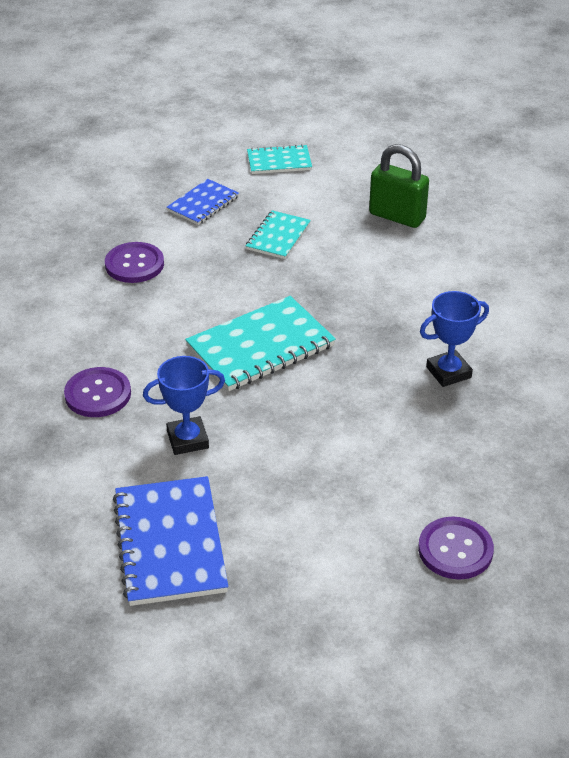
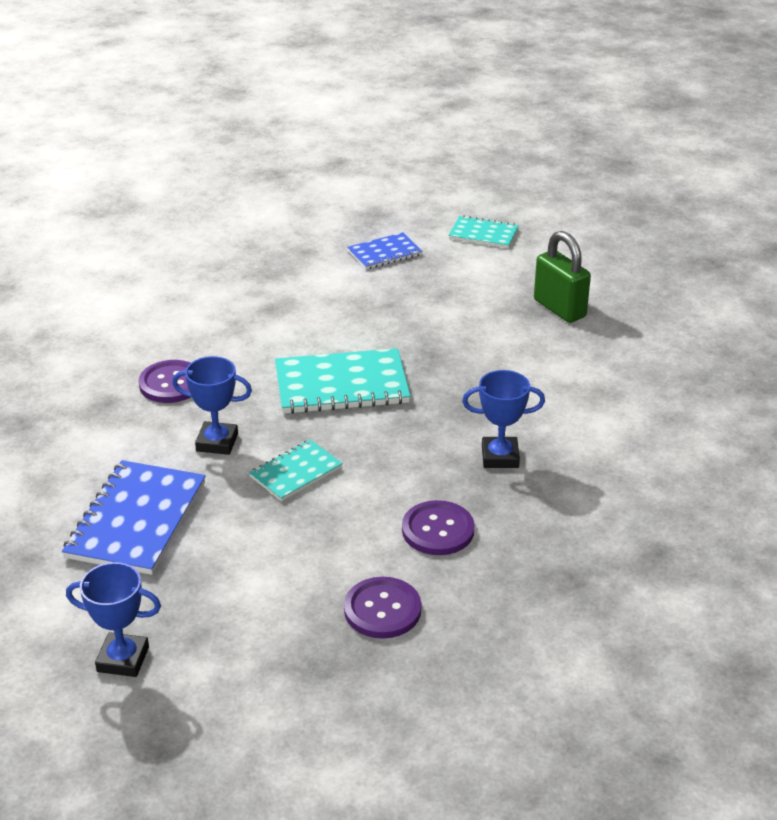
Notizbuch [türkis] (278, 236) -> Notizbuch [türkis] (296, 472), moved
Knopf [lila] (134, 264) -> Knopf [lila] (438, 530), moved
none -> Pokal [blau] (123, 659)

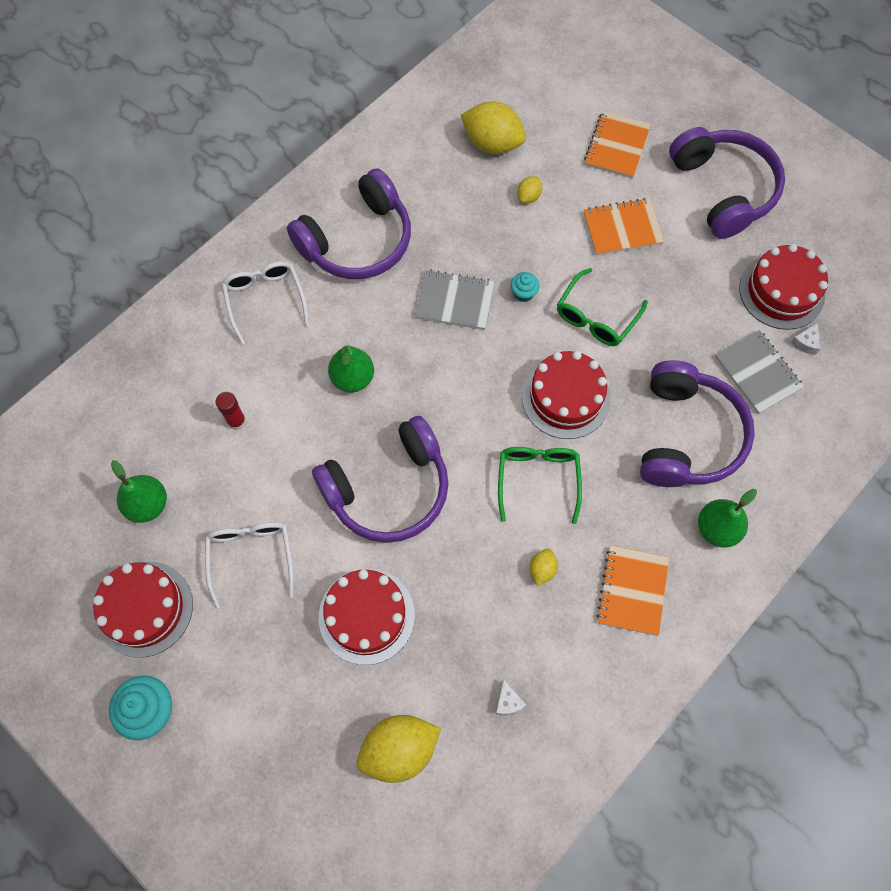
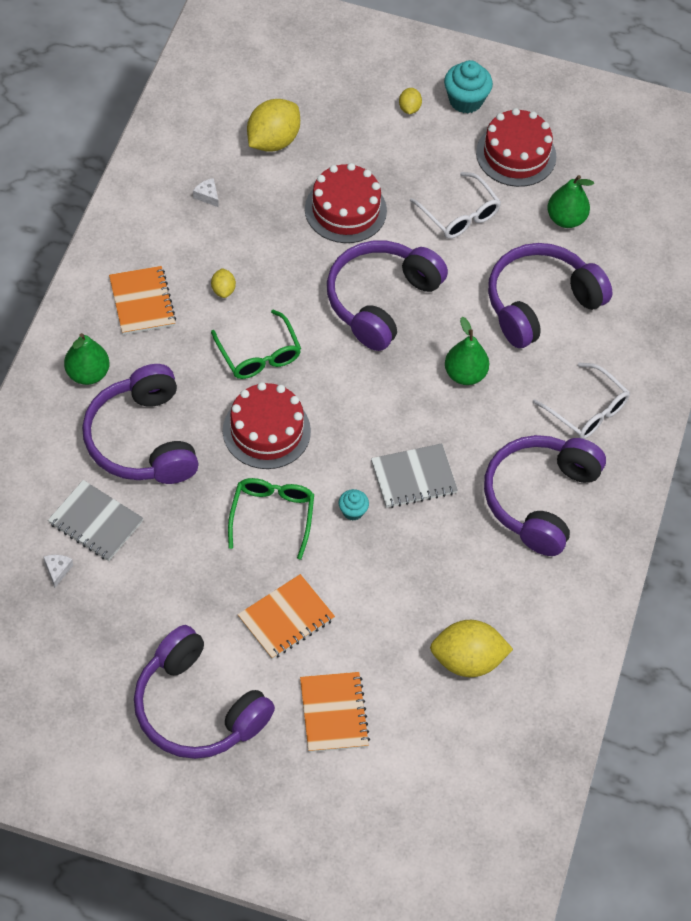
Zitrone [gelb] (528, 196) -> Zitrone [gelb] (409, 108), moved
Kuchen [rot] (781, 291) -> none
Klebestift [rot] (236, 421) -> Kopfhörer [lila] (540, 303)

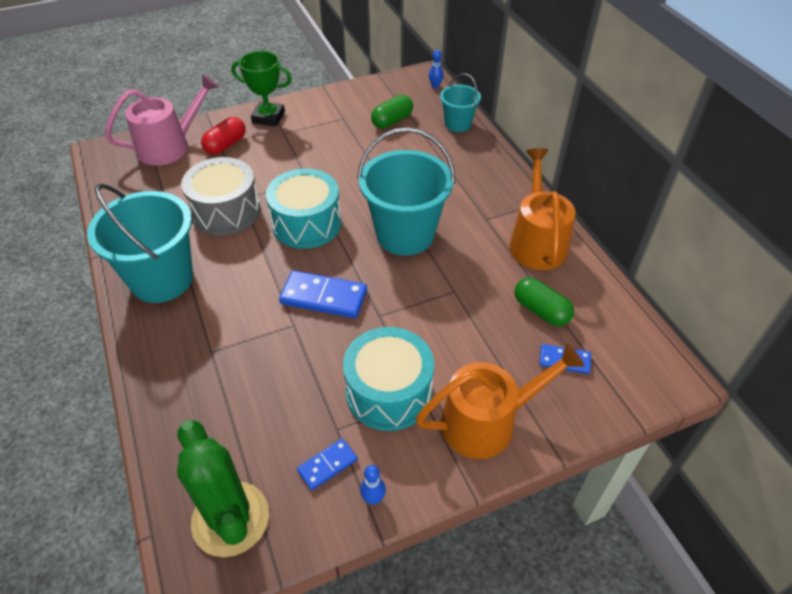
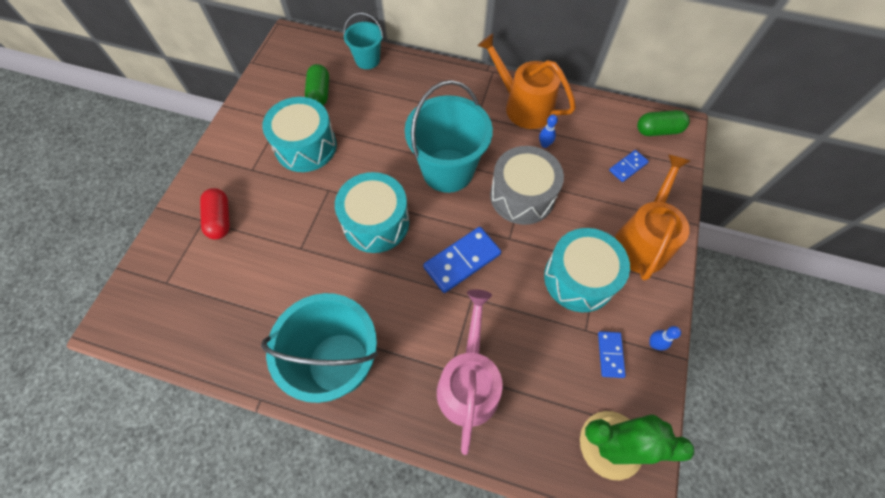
Bowlingkegel [blau] (435, 86) -> Bowlingkegel [blau] (544, 144), moved
Pokal [grün] (268, 117) -> none
Gießkanne [rosa] (169, 146) -> Gießkanne [rosa] (468, 383), moved
Trommel [grau] (226, 211) -> Trommel [grau] (522, 196), moved
Kapsel [grün] (541, 311) -> Kapsel [grün] (658, 130), moved
none -> Trommel [türkis] (306, 146)

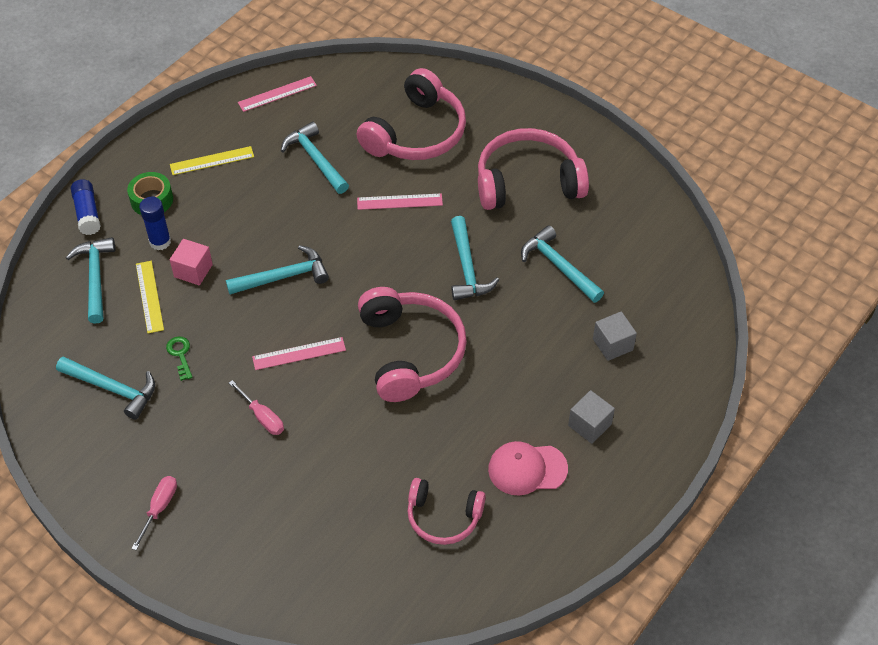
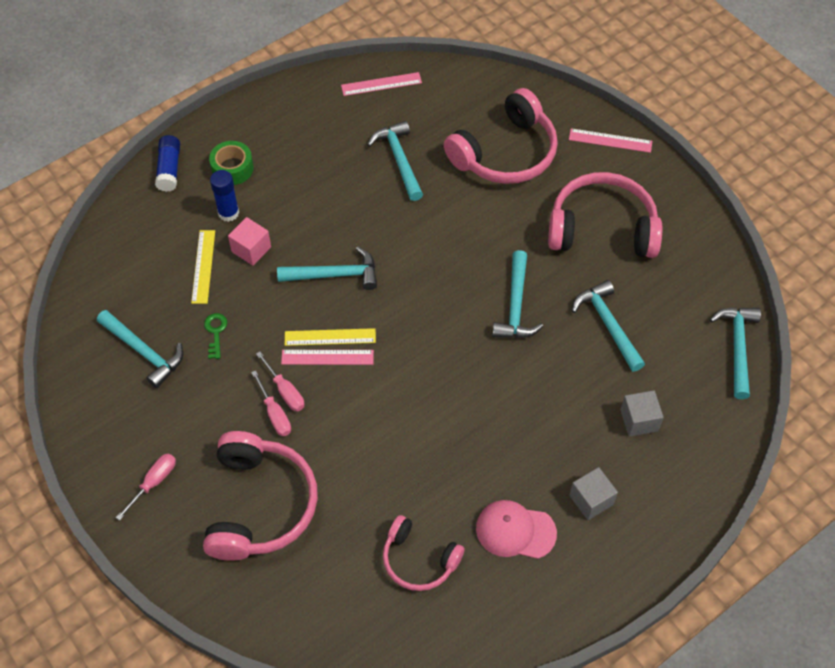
Lineal [gelb] (212, 160) -> Lineal [gelb] (330, 337), moved
Lineal [rosa] (399, 202) -> Lineal [rosa] (610, 140), moved
Hammer [türkis] (95, 278) -> Hammer [türkis] (737, 348), moved
Kopfhörer [rosa] (410, 352) -> Kopfhörer [rosa] (260, 505), moved
none -> Schraubenzieher [rosa] (285, 391)

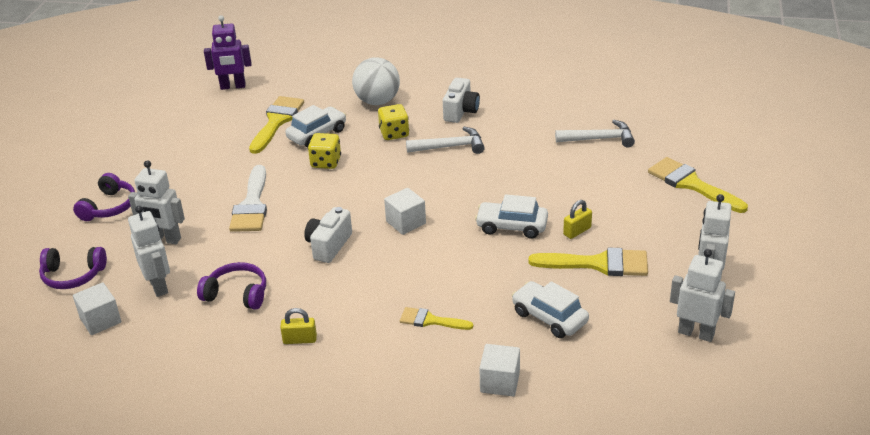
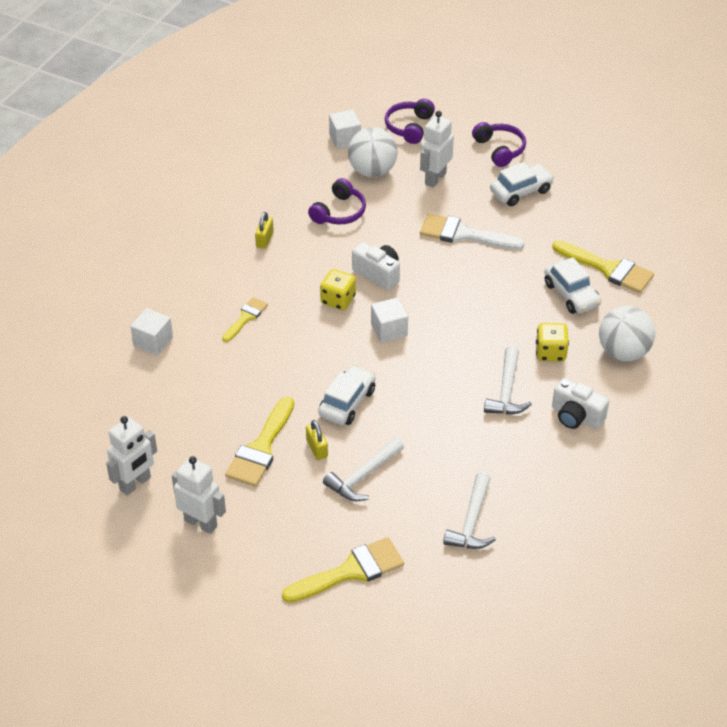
Roboter [lila] (233, 86) -> none
Spielwürfel [gelb] (326, 162) -> Spielwürfel [gelb] (338, 300), moved
Kopfhörer [lila] (109, 207) -> Kopfhörer [lila] (500, 149), 150 degrees counterclockwise
Roboter [weiß] (159, 286) -> Ball [weiß] (372, 171)
Auto [weiß] (549, 317) -> Auto [weiß] (521, 191), moved
none -> Hammer [weiß] (363, 476)

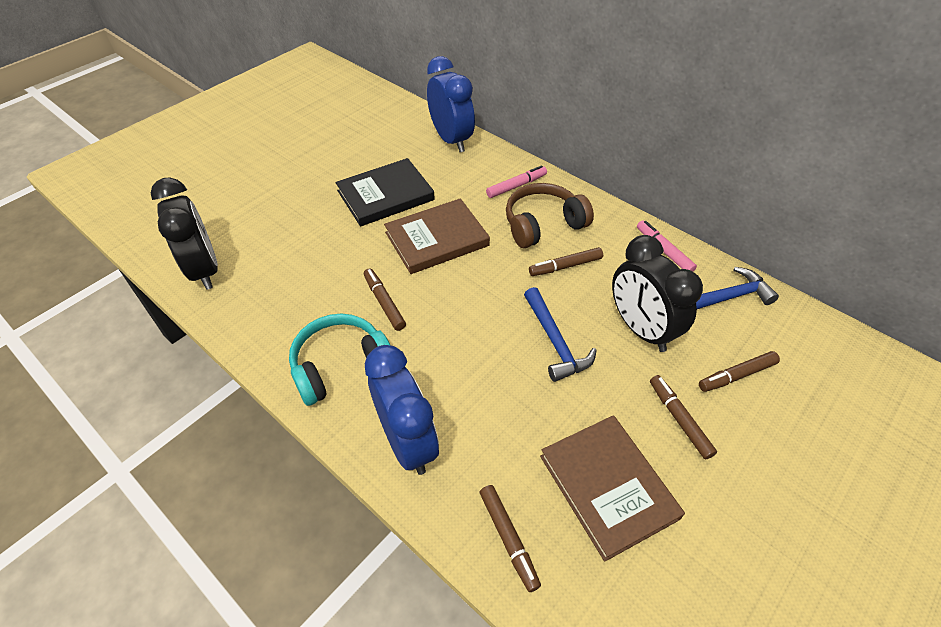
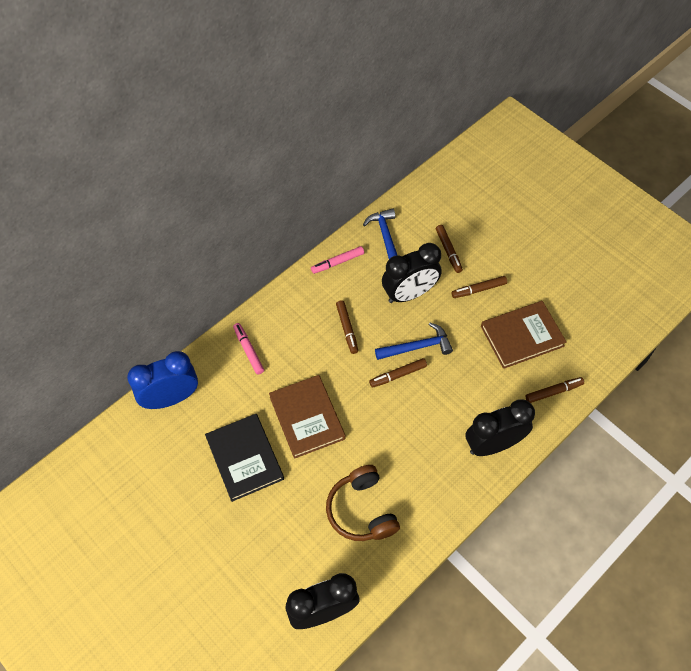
Kopfhörer [braun] (543, 224) -> Kopfhörer [braun] (361, 510), moved
Filzstift [braun] (384, 303) -> Filzstift [braun] (398, 375), moved
Kopfhörer [türkis] (341, 366) -> none
Wecker [blau] (407, 442) -> Wecker [schwarz] (493, 444)

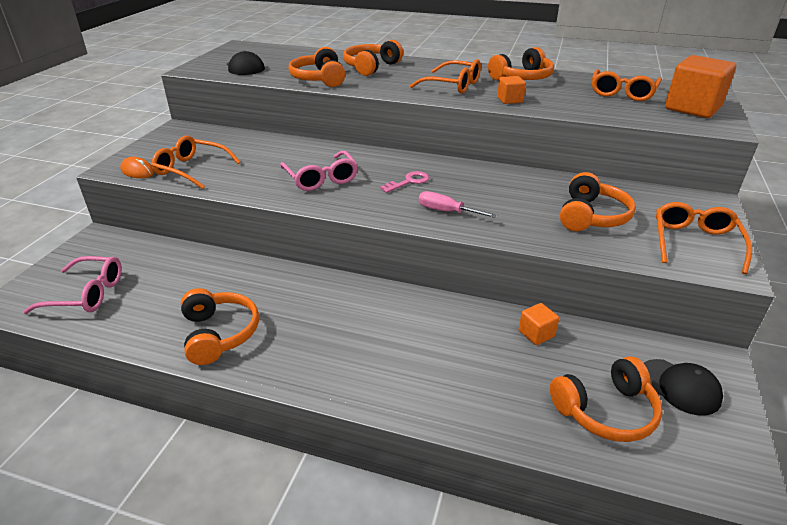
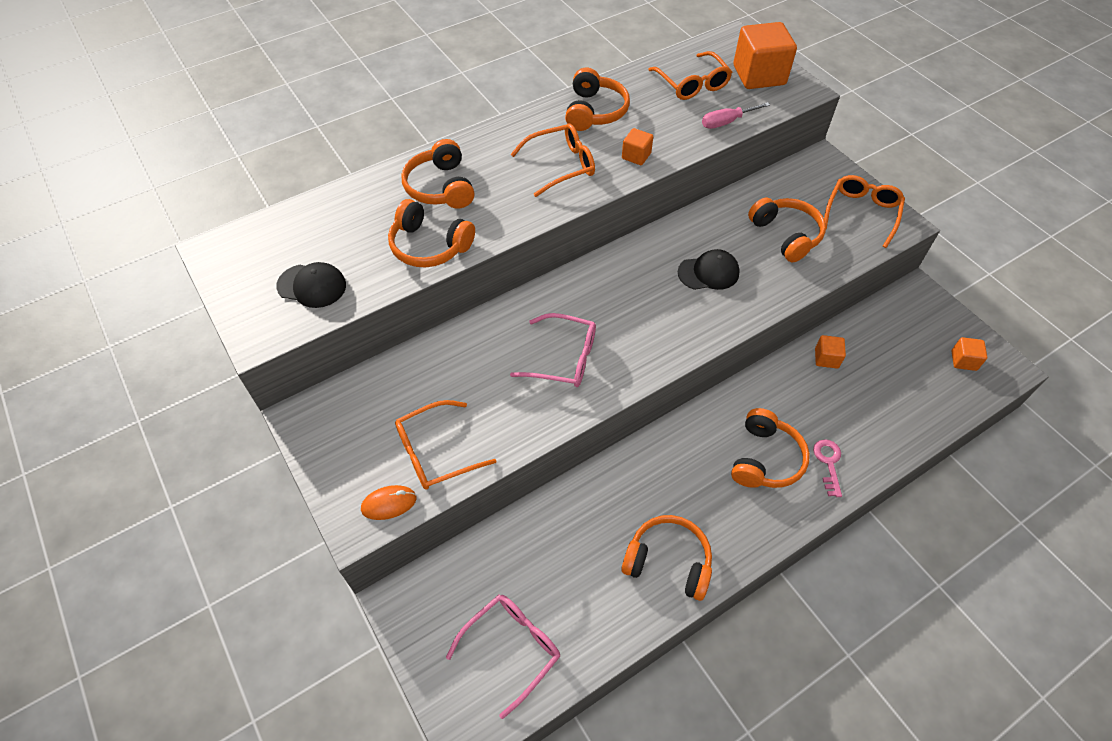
Schlüssel [rosa] (408, 182) -> Schlüssel [rosa] (828, 463), moved
Schraubenzieher [rosa] (447, 212) -> Schraubenzieher [rosa] (727, 122), moved
Brille [orange] (694, 242) -> Brille [orange] (861, 213), 60 degrees clockwise
Kopfhörer [orange] (606, 411) -> Kopfhörer [orange] (765, 459), moved
Kappe [schwarz] (679, 387) -> Kappe [schwarz] (708, 272), moved
none -> Kubus [orange] (963, 360)

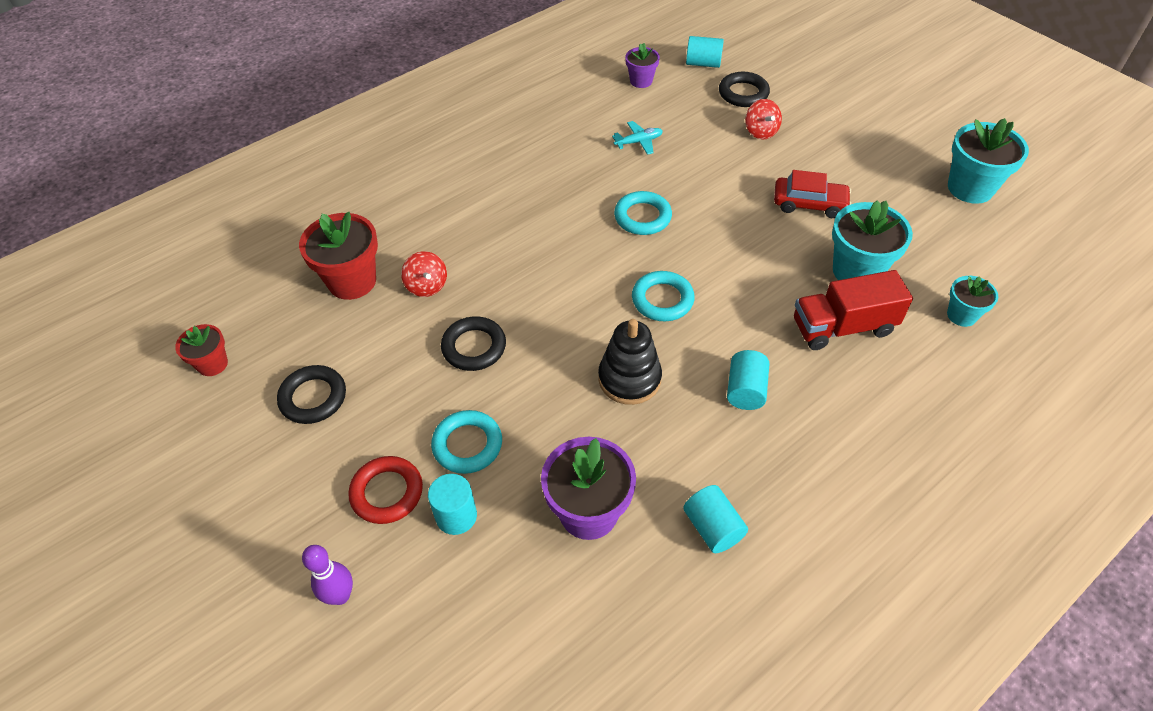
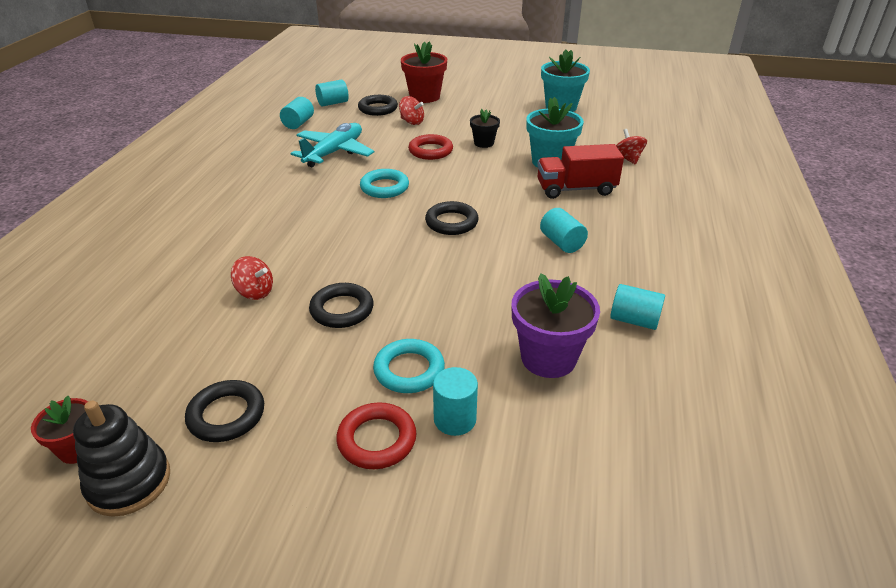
Blumentopf [lila] (641, 81) -> Vollzylinder [türkis] (298, 123)
Flugzeug [türkis] (638, 142) -> Flugzeug [türkis] (334, 152), x2.02
Auto [rot] (809, 203) -> Blumentopf [schwarz] (484, 143)
Blumentopf [rot] (352, 281) -> Blumentopf [rot] (424, 97), moved
Lastwagen [rot] (843, 327) -> Lastwagen [rot] (576, 189), 45 degrees clockwise
Ring [türkis] (662, 300) -> Ring [schwarz] (451, 222)
Blumentopf [türkis] (961, 315) -> Kreisel [rot] (628, 159)
Stapelspielzeug [schwarz] (629, 379) -> Stapelspielzeug [schwarz] (129, 482), moved
Bowlingkegel [lila] (340, 595) -> none
none -> Ring [rot] (430, 151)

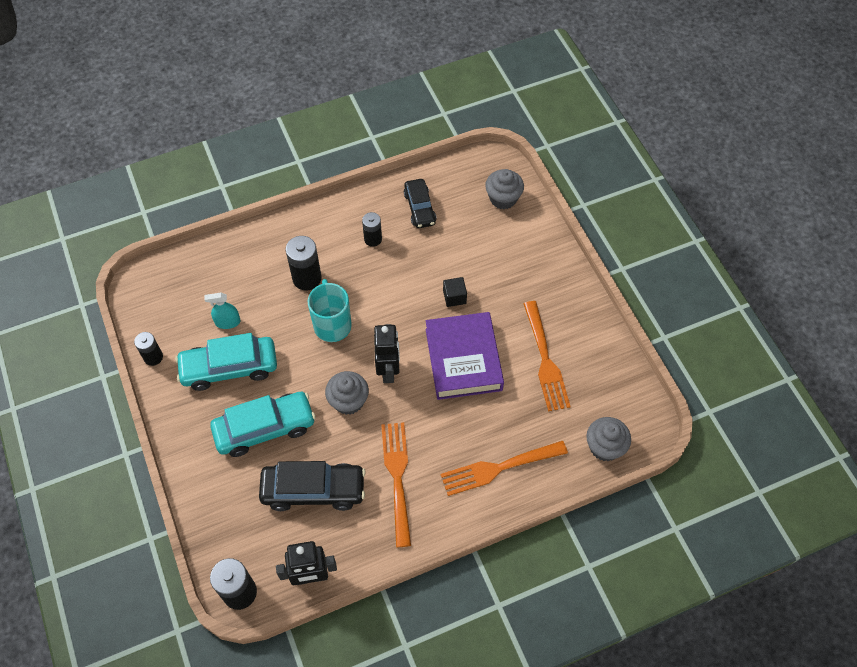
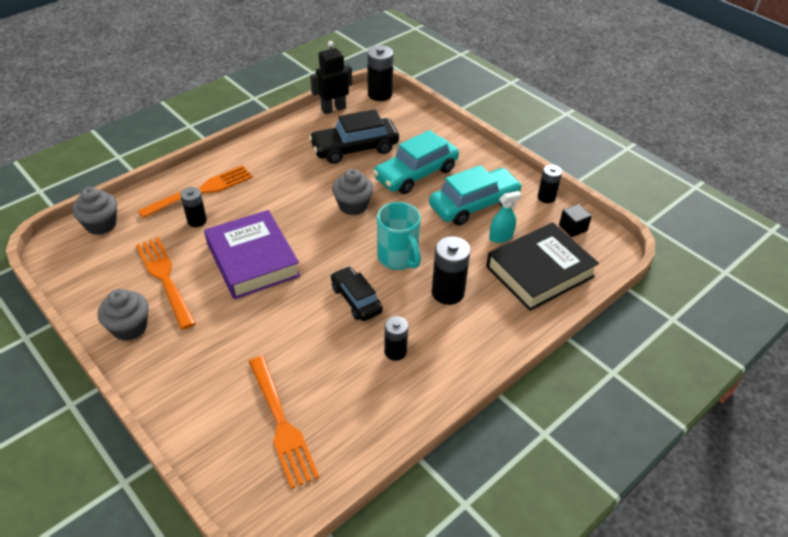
Muffin [grau] (503, 198) -> Muffin [grau] (129, 327), moved
Auto [schwarz] (419, 208) -> Auto [schwarz] (356, 299), moved
Kubus [schwarz] (454, 297) -> Kubus [schwarz] (573, 228), moved
Roboter [schwarz] (388, 370) -> none
Gabel [orange] (397, 477) -> Gabel [orange] (281, 424), moved
none -> Batterie [schwarz] (197, 221)
none -> Buch [schwarz] (539, 271)

